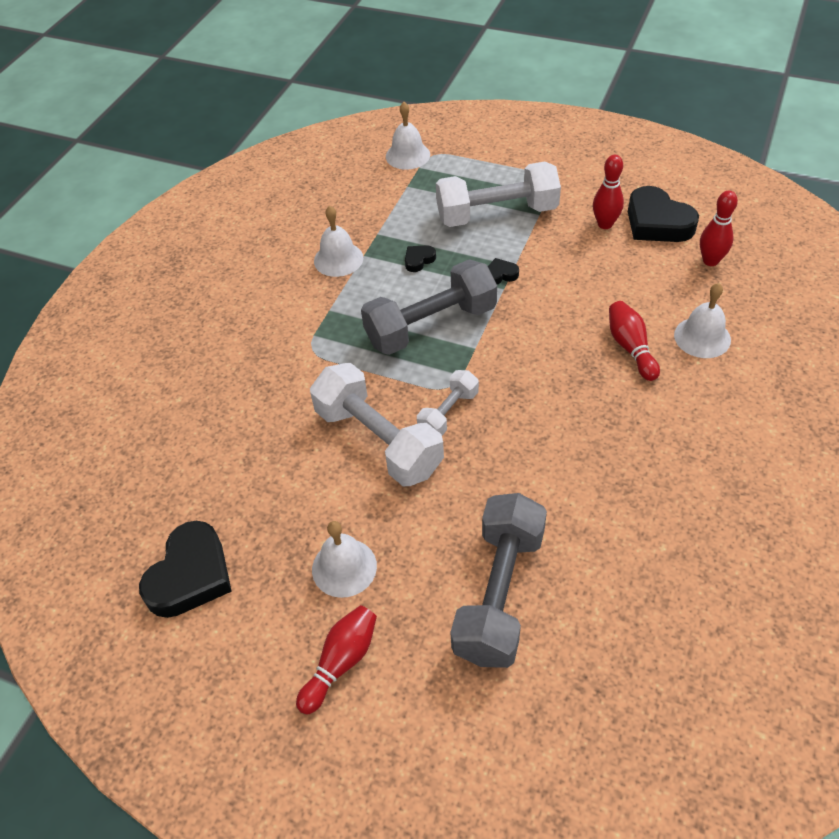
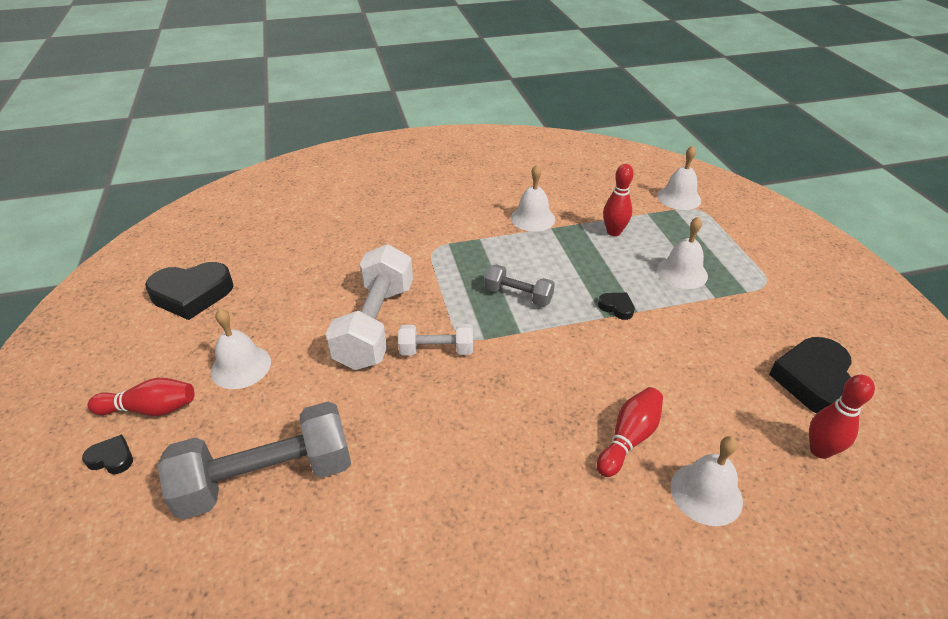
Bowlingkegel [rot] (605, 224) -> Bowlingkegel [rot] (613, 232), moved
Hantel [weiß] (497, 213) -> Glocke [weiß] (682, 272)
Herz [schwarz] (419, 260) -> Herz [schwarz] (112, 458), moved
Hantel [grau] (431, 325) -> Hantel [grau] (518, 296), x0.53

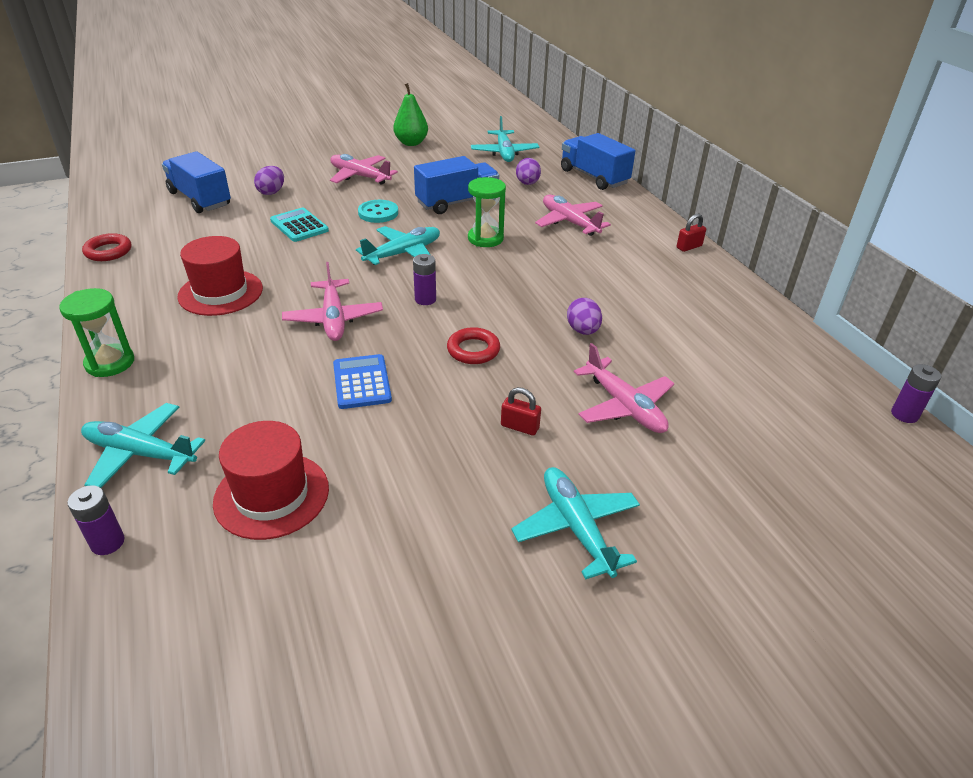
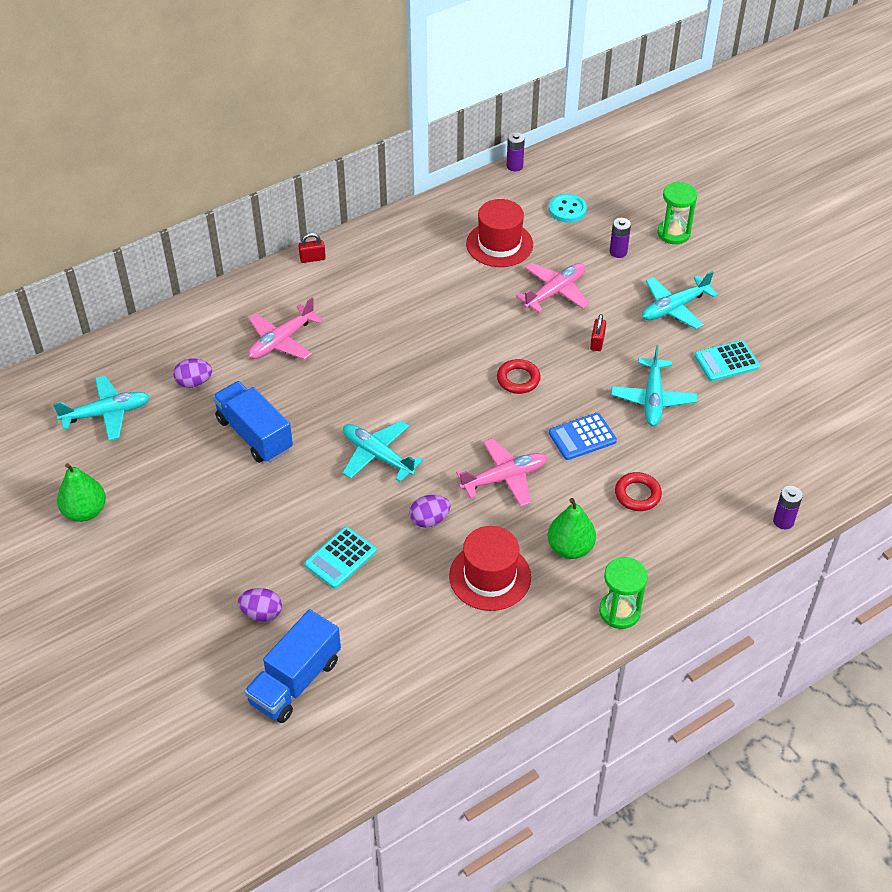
Lastwagen [blau] (594, 177) -> none
Flugzeug [rosa] (360, 176) -> none
Sanduhr [grün] (485, 239) -> Sanduhr [grün] (673, 233), moved
Knopf [türkis] (378, 213) -> Knopf [türkis] (567, 209), moved
Vorhängeschloss [rot] (689, 247) -> Vorhängeschloss [rot] (312, 258), 60 degrees counterclockwise
Ring [rot] (108, 251) -> Ring [rot] (637, 494), moved
Batterie [lila] (425, 299) -> Batterie [lila] (618, 252), moved
Ei [lila] (583, 330) -> Ei [lila] (429, 520), moved
Flugzeug [türkis] (140, 453) -> Flugzeug [türkis] (653, 399), moved
Hut [rot] (271, 495) -> Hut [rot] (499, 244), moved
none -> Taschenrechner [türkis] (726, 361)
none -> Birne [grün] (570, 548)

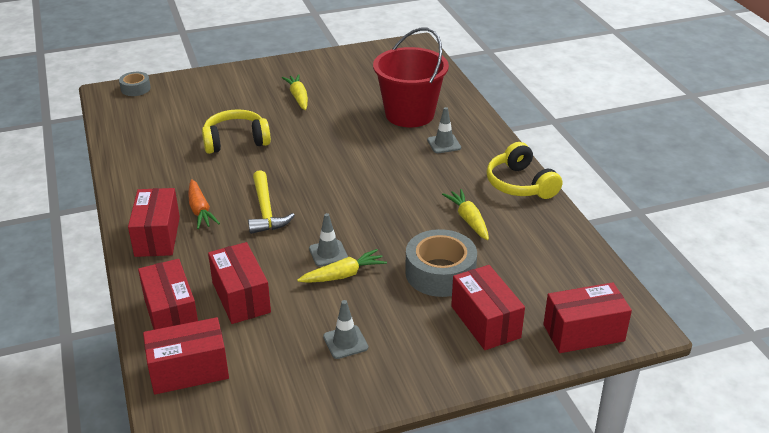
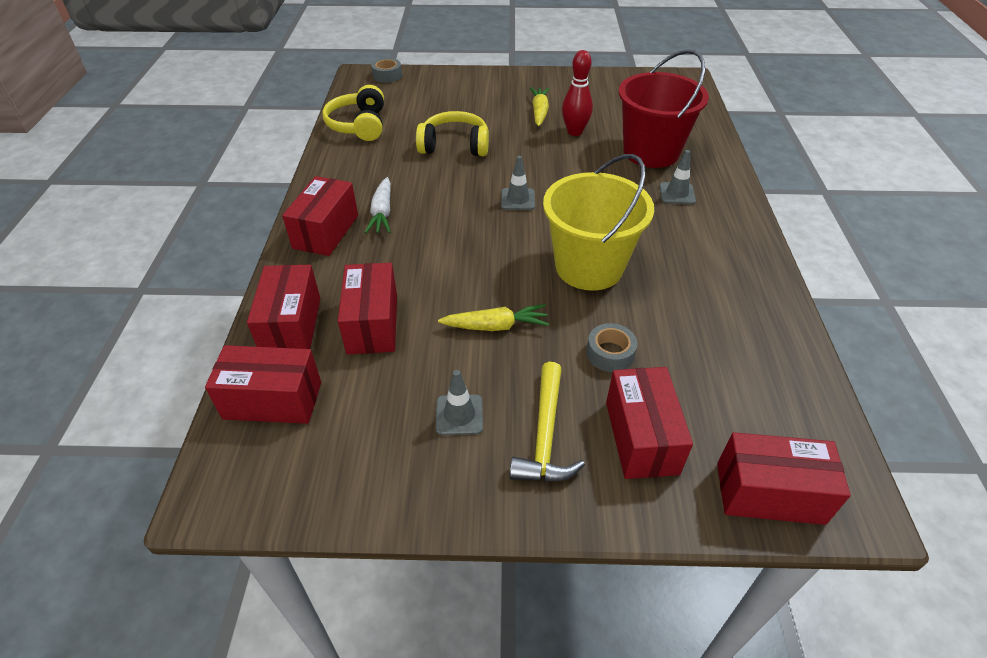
Kopfhörer [gelb] (520, 184) -> Kopfhörer [gelb] (359, 125), moved
Hammer [gelb] (266, 211) -> Hammer [gelb] (545, 436), moved
Karotte [orange] (200, 210) -> Karotte [weiß] (382, 213)
Karotte [gelb] (468, 220) -> none
Leitkegel [grau] (328, 253) -> Leitkegel [grau] (518, 199), moved
Klebeband [grau] (440, 273) -> Klebeband [grau] (610, 353), x0.55
none -> Bowlingkegel [rot] (574, 132)
none -> Eimer [gelb] (589, 267)

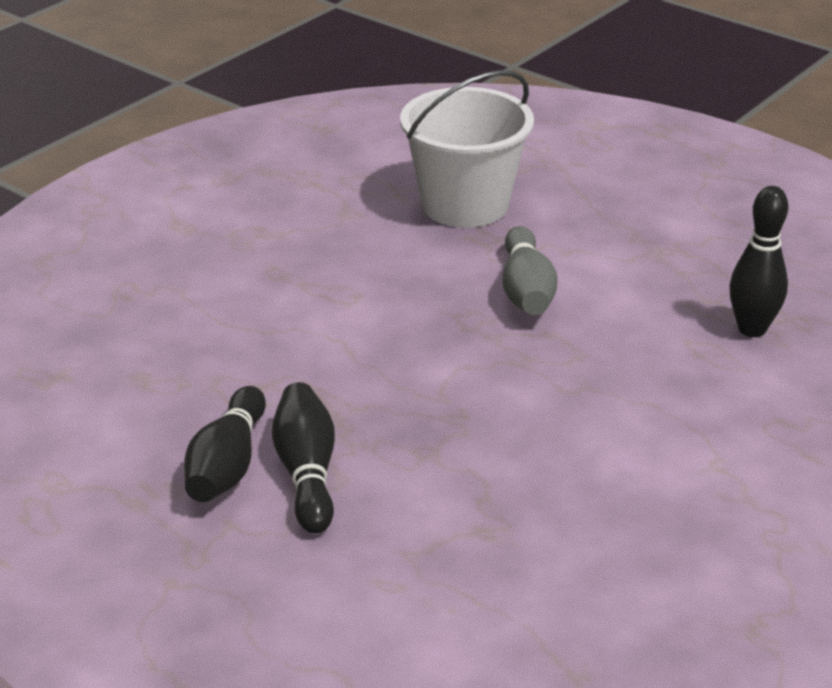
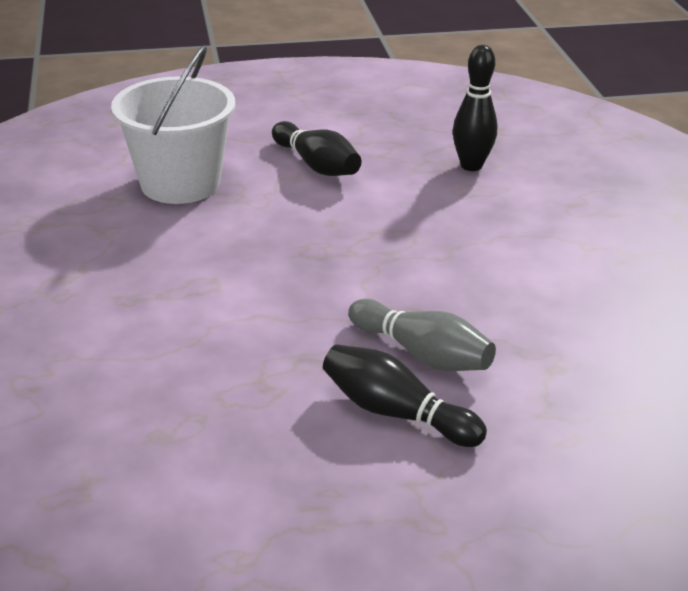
Bowlingkegel [grau] (526, 290) -> Bowlingkegel [grau] (422, 354), moved
Bowlingkegel [schwarz] (227, 465) -> Bowlingkegel [schwarz] (316, 165), moved

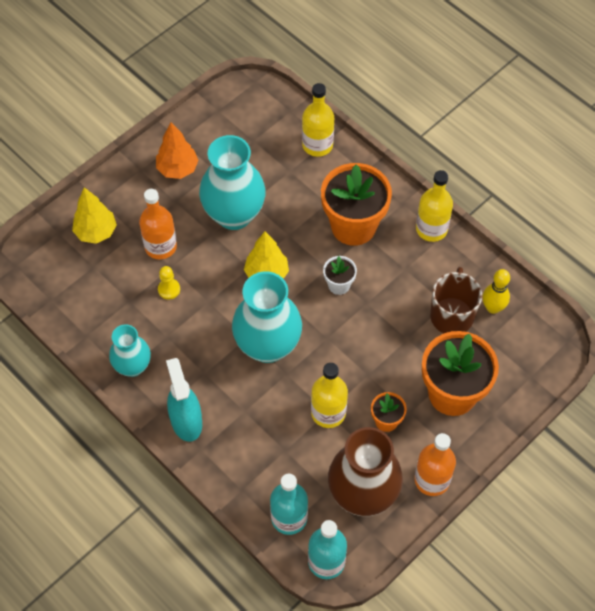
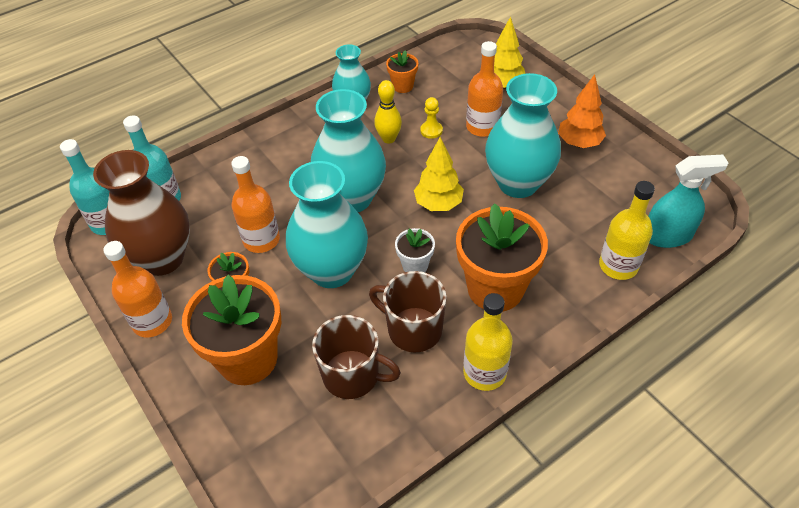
Bowlingkegel [gelb] (493, 308) -> Bowlingkegel [gelb] (388, 139), moved
Sprühflasche [türkis] (186, 421) -> Sprühflasche [türkis] (667, 236), moved
Flasche [gelb] (328, 413) -> Flasche [orange] (261, 240)
none -> Blumentopf [orange] (403, 86)
none -> Vase [türkis] (332, 270)
none -> Tasse [braun] (413, 329)

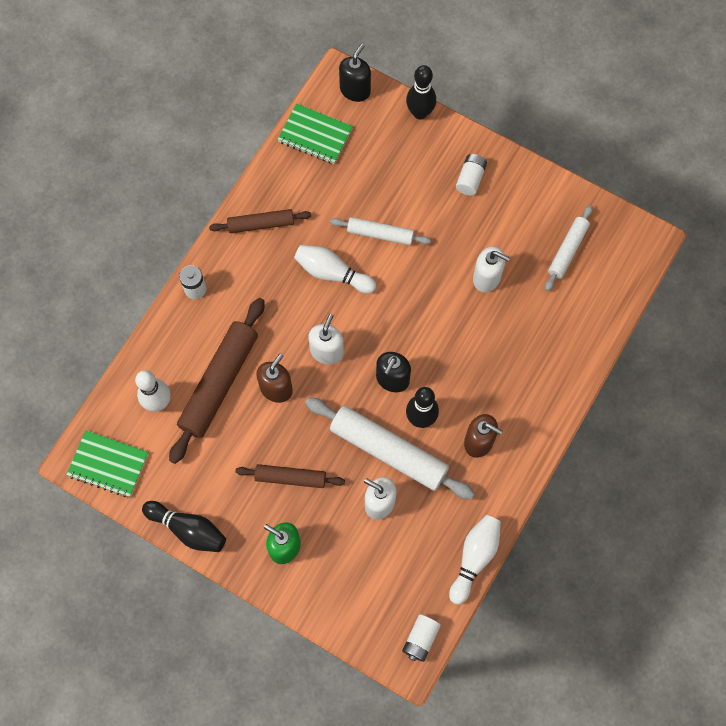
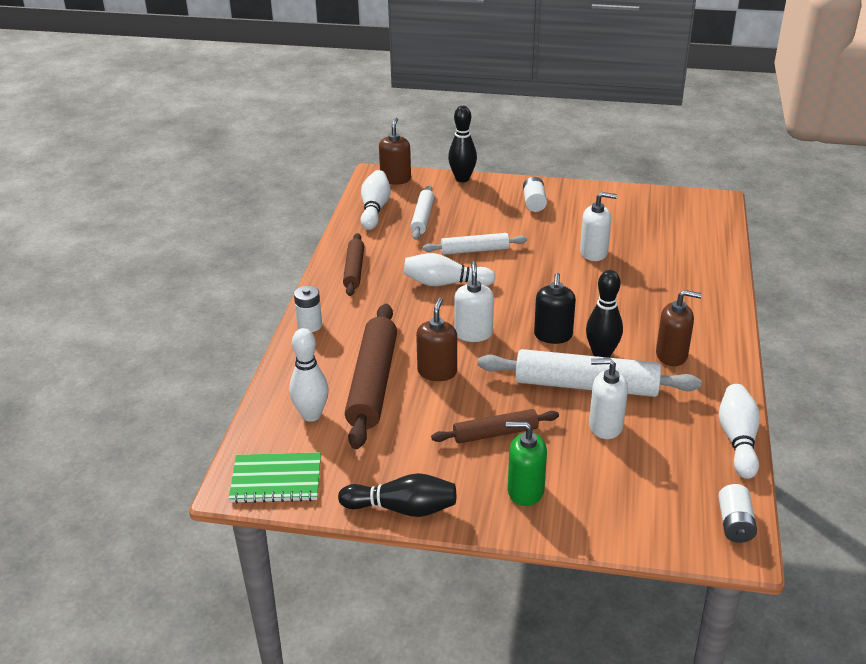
Seifenspender [schwarz] (355, 90) -> Seifenspender [braun] (395, 179)
Notizbuch [grün] (315, 135) -> Bowlingkegel [weiß] (374, 209)
Nudelholz [weiß] (567, 250) -> Nudelholz [weiß] (422, 218), moved
Nudelholz [braun] (261, 224) -> Nudelholz [braun] (354, 270), 60 degrees counterclockwise

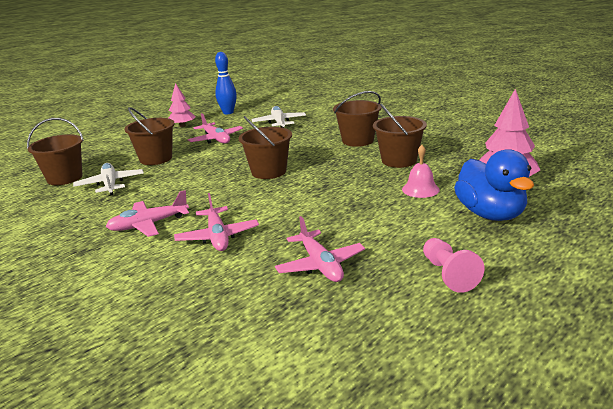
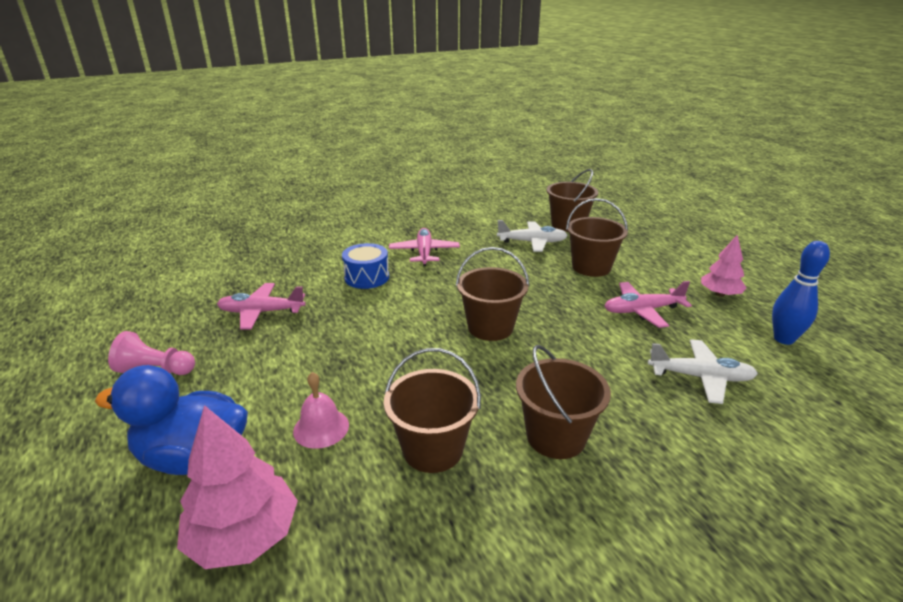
Flugzeug [rosa] (217, 237) -> Trommel [blau] (367, 277)

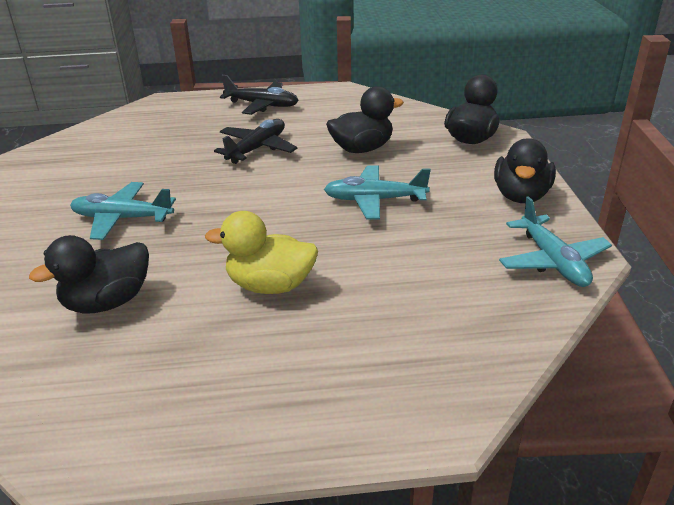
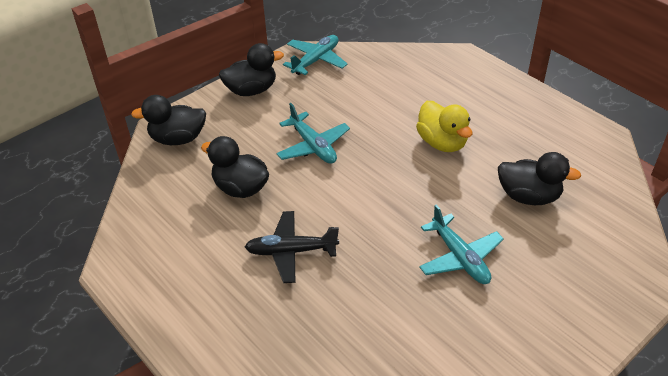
Flugzeug [schwarz] (262, 105) -> none

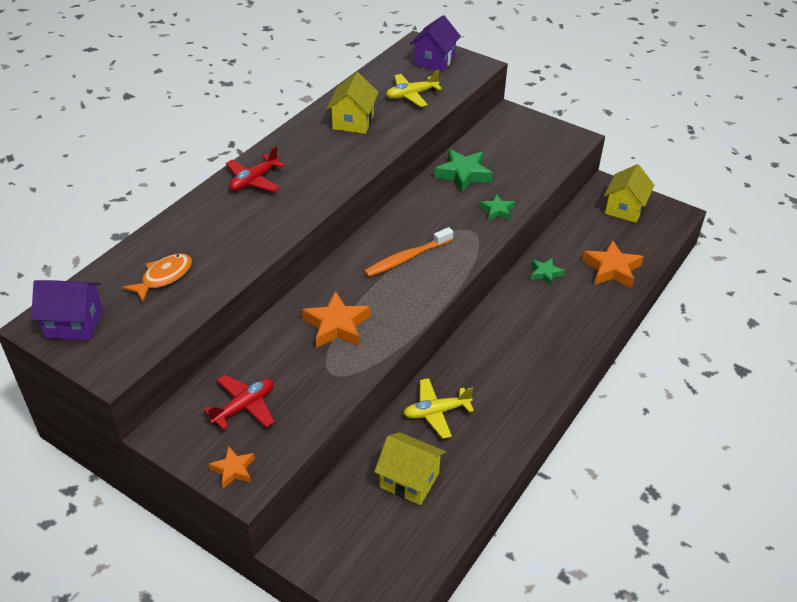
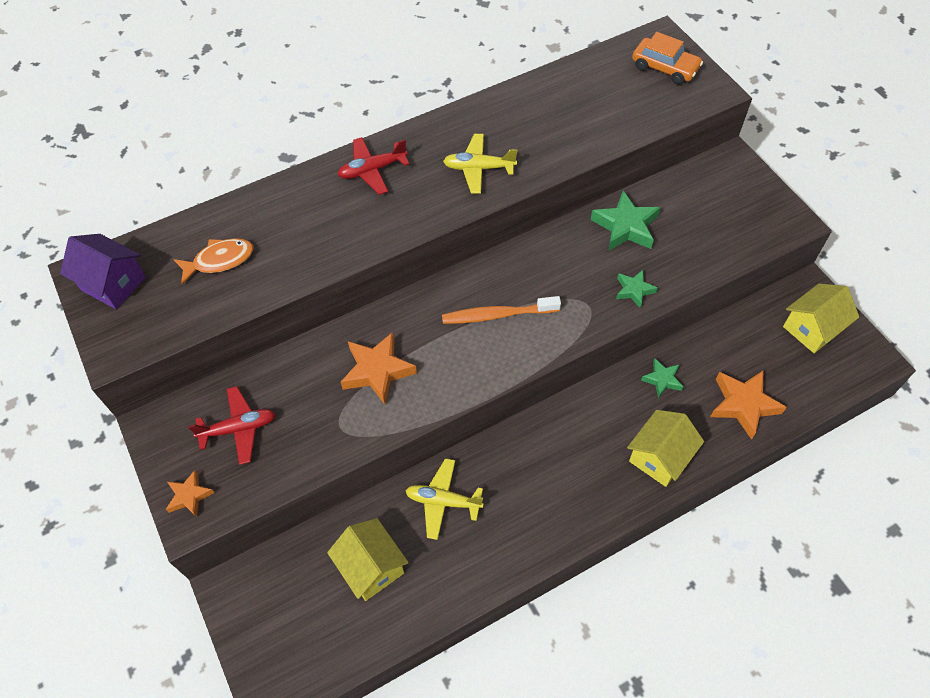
Haus [lila] (434, 60) -> Auto [orange] (665, 68)
Flugzeug [gelb] (411, 95) -> Flugzeug [gelb] (478, 168), moved
Haus [gelb] (353, 121) -> Haus [gelb] (659, 457), moved

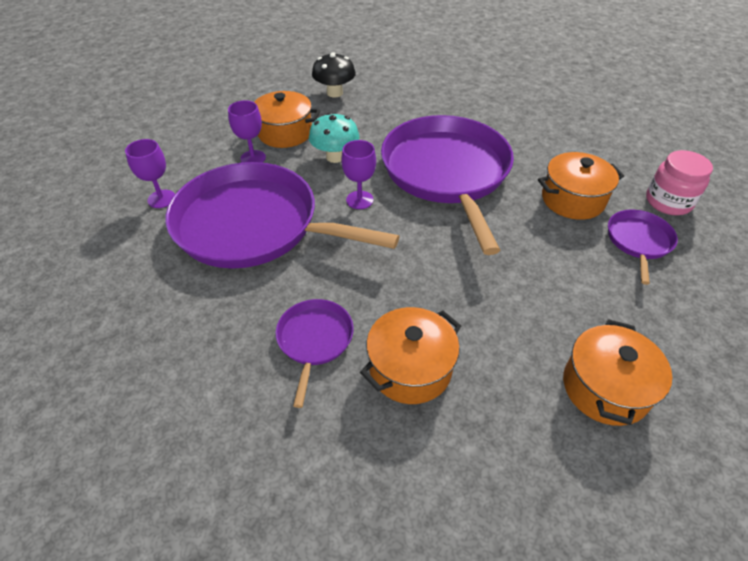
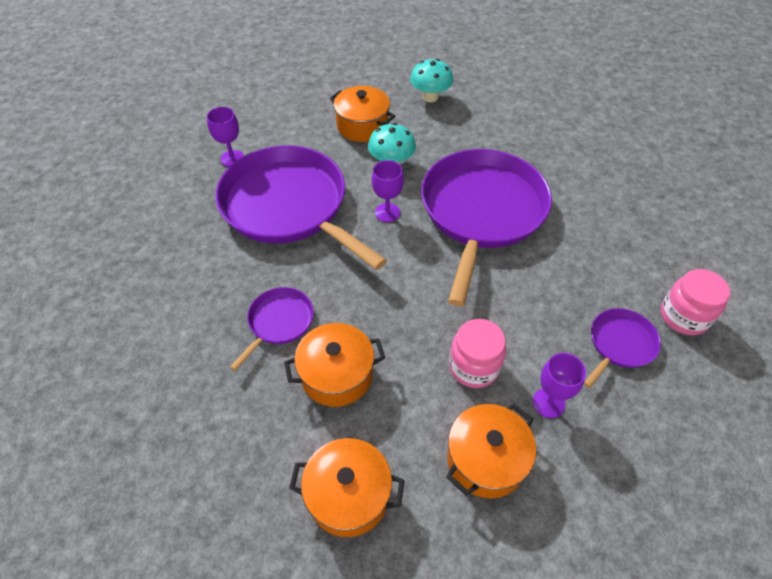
Pilz [schwarz] (334, 93) -> Pilz [türkis] (430, 97)
Kelch [lila] (253, 158) -> Kelch [lila] (548, 403), moved
Kochtopf [orange] (572, 200) -> Kochtopf [orange] (348, 495), moved
none -> Einmachglas [rosa] (474, 366)

